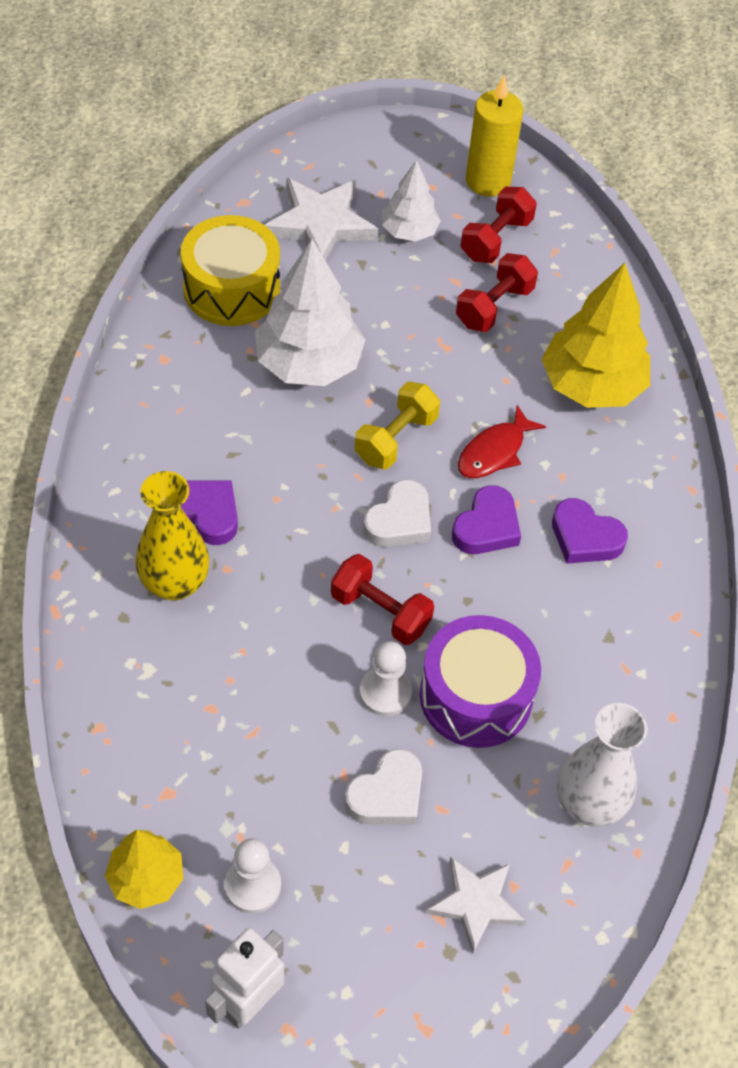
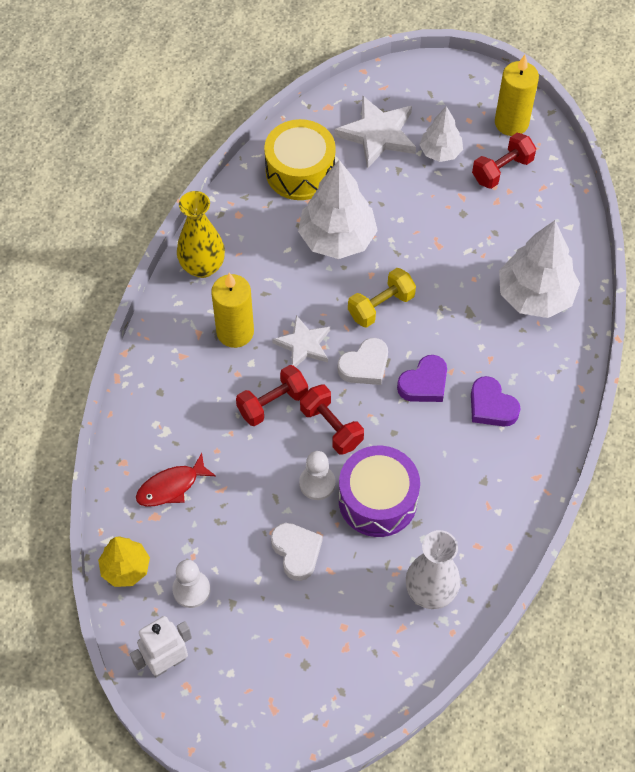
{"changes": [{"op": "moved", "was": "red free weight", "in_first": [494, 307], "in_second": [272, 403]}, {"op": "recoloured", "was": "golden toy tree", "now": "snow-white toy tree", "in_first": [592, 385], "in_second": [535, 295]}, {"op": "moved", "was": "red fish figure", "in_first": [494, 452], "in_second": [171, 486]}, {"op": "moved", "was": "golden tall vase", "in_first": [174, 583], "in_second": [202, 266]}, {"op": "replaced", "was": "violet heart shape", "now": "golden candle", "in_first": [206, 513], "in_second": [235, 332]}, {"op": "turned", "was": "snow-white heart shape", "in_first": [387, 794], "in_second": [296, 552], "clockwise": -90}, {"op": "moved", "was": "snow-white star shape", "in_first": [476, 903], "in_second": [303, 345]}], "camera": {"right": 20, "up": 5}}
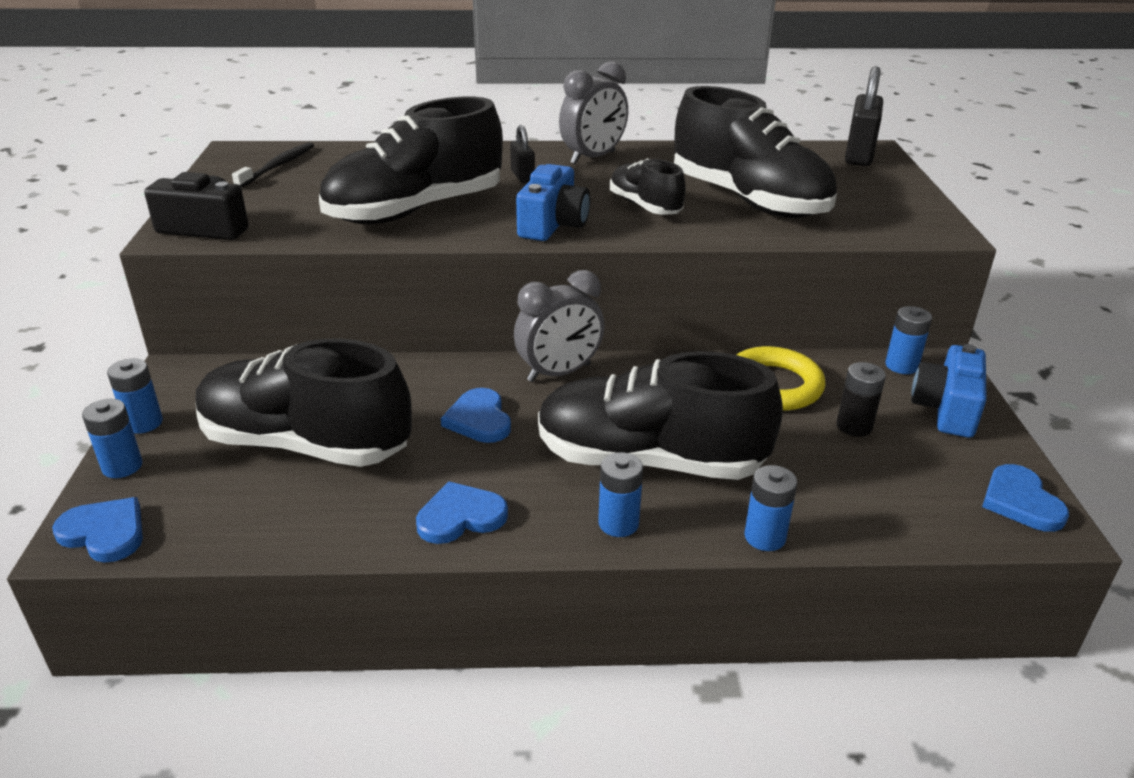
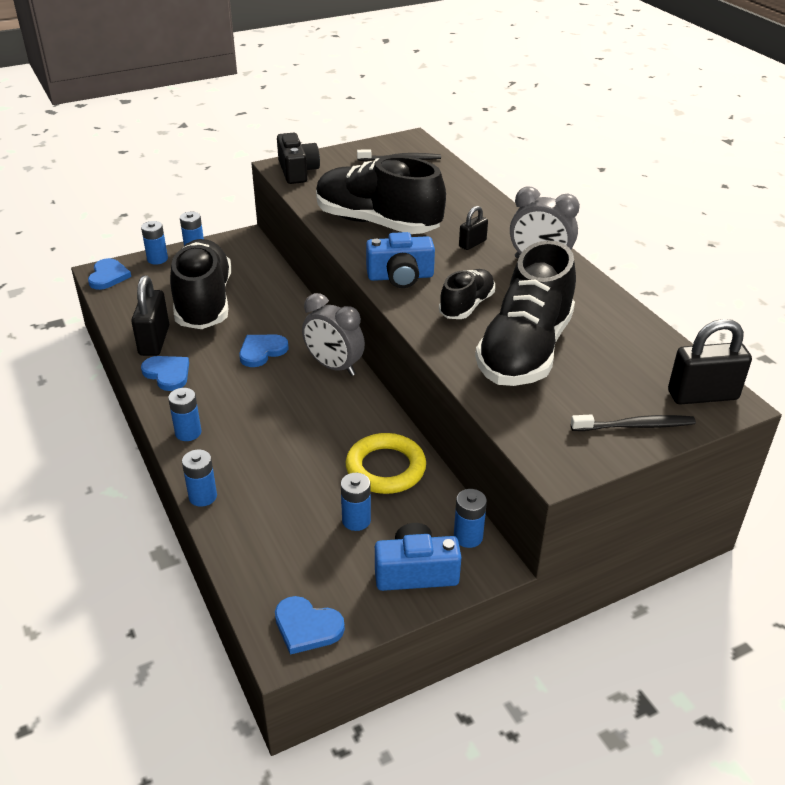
{"changes": [{"op": "removed", "was": "ebony shoe", "in_first": [649, 460]}, {"op": "recoloured", "was": "ebony power cell", "now": "blue power cell", "in_first": [854, 426], "in_second": [356, 520]}, {"op": "turned", "was": "blue heart shape", "in_first": [1020, 501], "in_second": [307, 627], "clockwise": -120}, {"op": "added", "now": "ebony small lock", "in_second": [154, 341]}, {"op": "added", "now": "ebony toothbrush", "in_second": [635, 426]}], "camera": {"right": 65, "up": 5}}
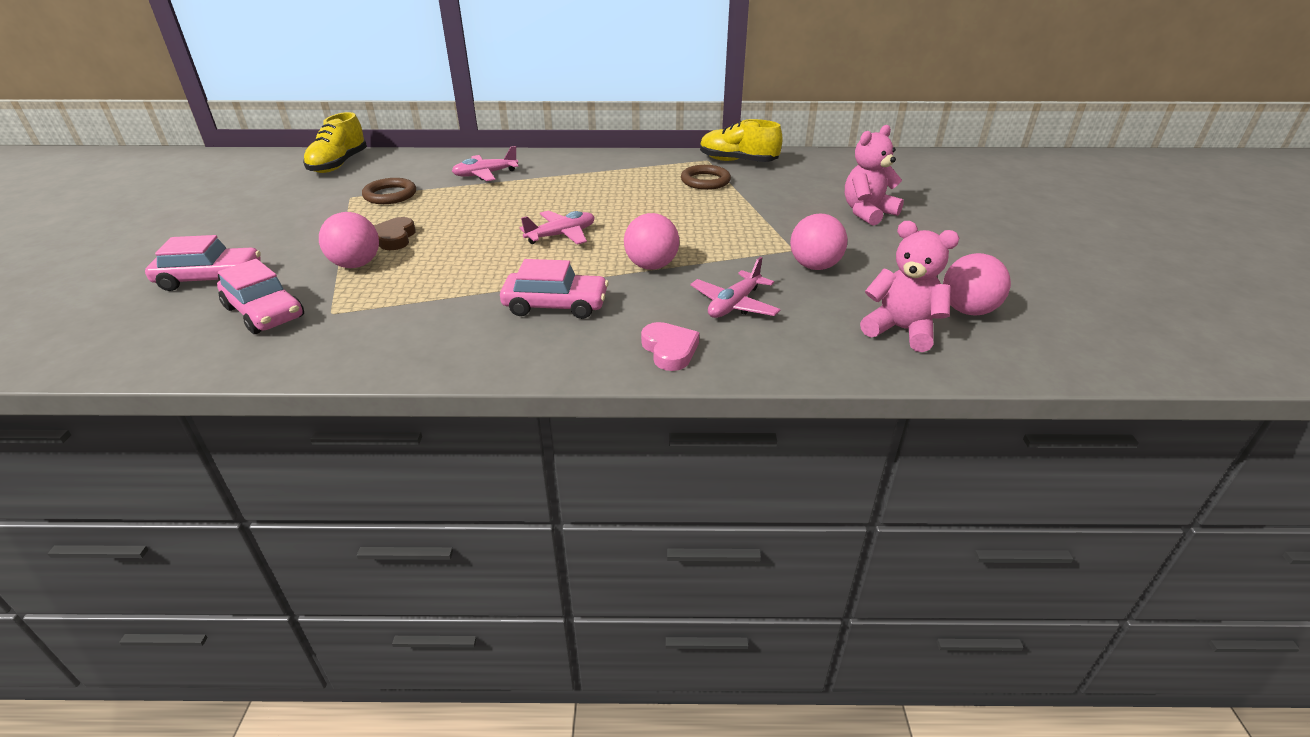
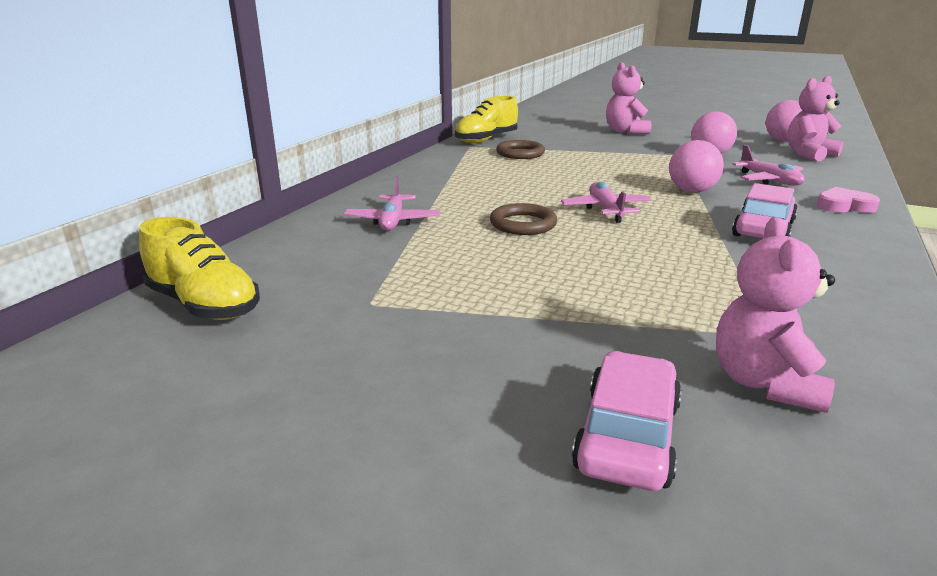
{"changes": [{"op": "moved", "was": "dark brown hoop", "in_first": [390, 195], "in_second": [523, 224]}, {"op": "removed", "was": "rose-pink sphere", "in_first": [356, 264]}, {"op": "removed", "was": "dark brown heart shape", "in_first": [394, 238]}, {"op": "replaced", "was": "rose-pink toy car", "now": "rose-pink teddy bear", "in_first": [265, 312], "in_second": [765, 383]}], "camera": {"right": -65, "up": -10}}
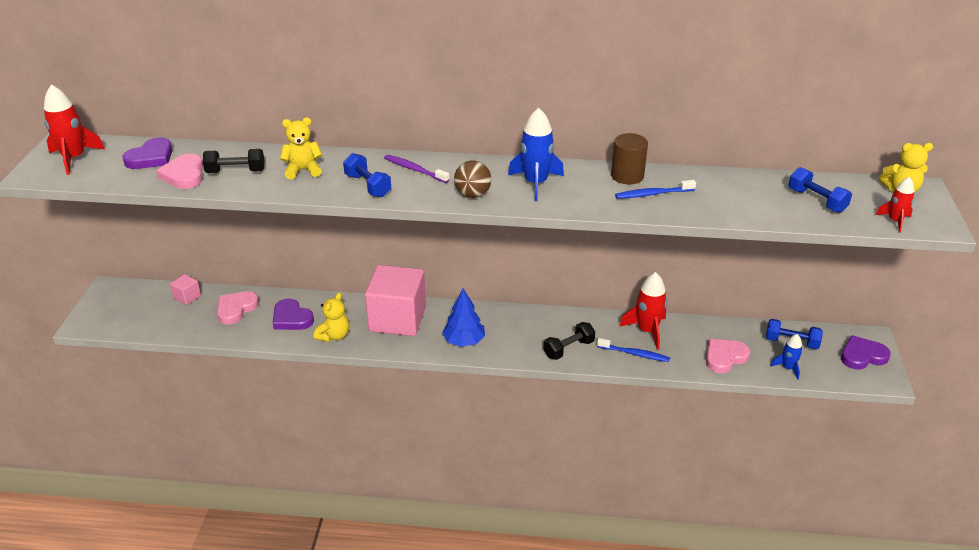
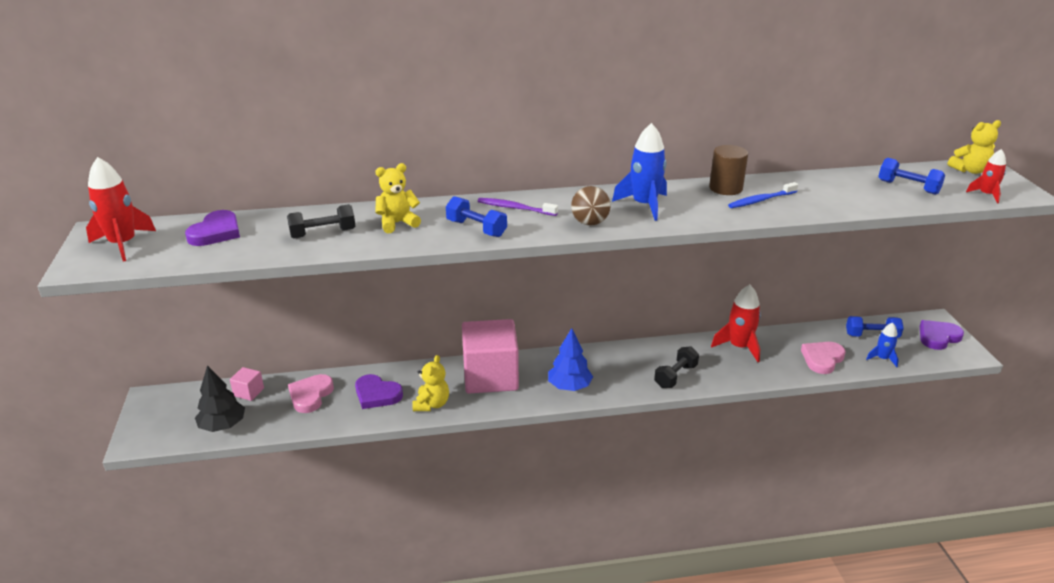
{"changes": [{"op": "removed", "was": "rose-pink heart shape", "in_first": [184, 175]}, {"op": "removed", "was": "blue toothbrush", "in_first": [634, 354]}, {"op": "added", "now": "ebony toy tree", "in_second": [223, 426]}], "camera": {"right": -15, "up": -5}}
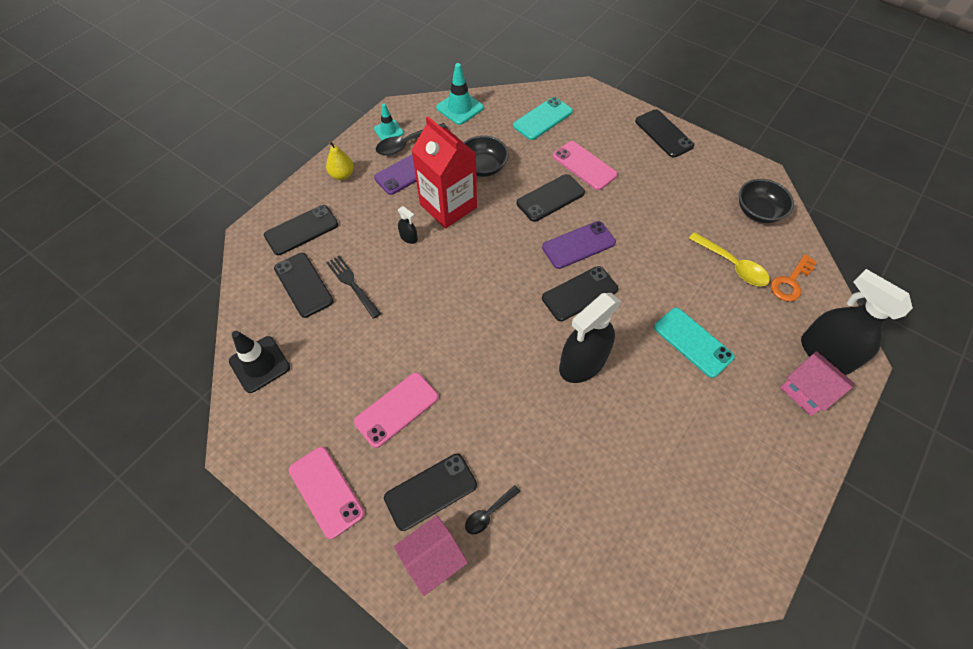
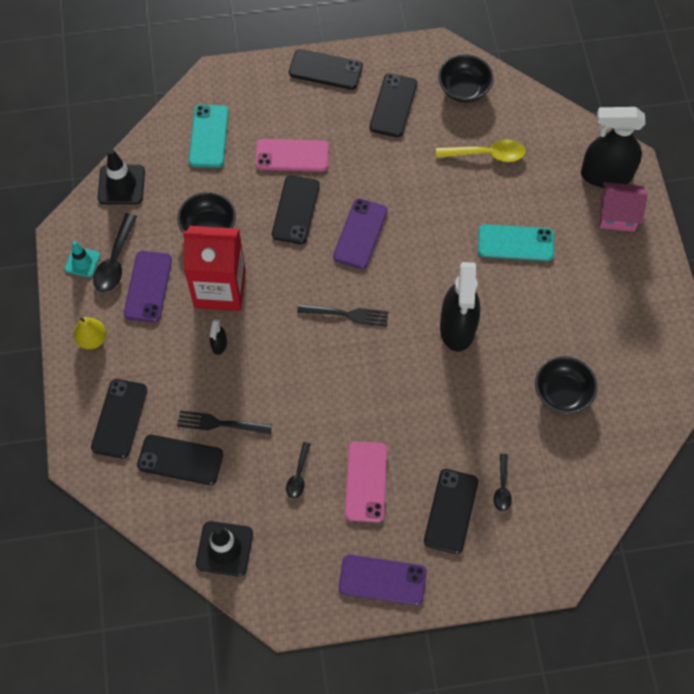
{"changes": [{"op": "recoloured", "was": "aqua road cone", "now": "ebony road cone", "in_first": [460, 108], "in_second": [121, 185]}, {"op": "turned", "was": "ebony spray bottle", "in_first": [408, 237], "in_second": [219, 345], "clockwise": 105}, {"op": "removed", "was": "orange latchkey", "in_first": [790, 282]}, {"op": "moved", "was": "ebony mobile phone", "in_first": [579, 293], "in_second": [393, 105]}, {"op": "recoloured", "was": "rose-pink mobile phone", "now": "violet mobile phone", "in_first": [326, 491], "in_second": [382, 580]}, {"op": "removed", "was": "rose-pink toy house", "in_first": [433, 558]}, {"op": "added", "now": "ebony dinner fork", "in_second": [346, 314]}, {"op": "added", "now": "ebony serving bowl", "in_second": [562, 393]}, {"op": "added", "now": "ebony spoon", "in_second": [298, 475]}], "camera": {"right": -45, "up": 5}}
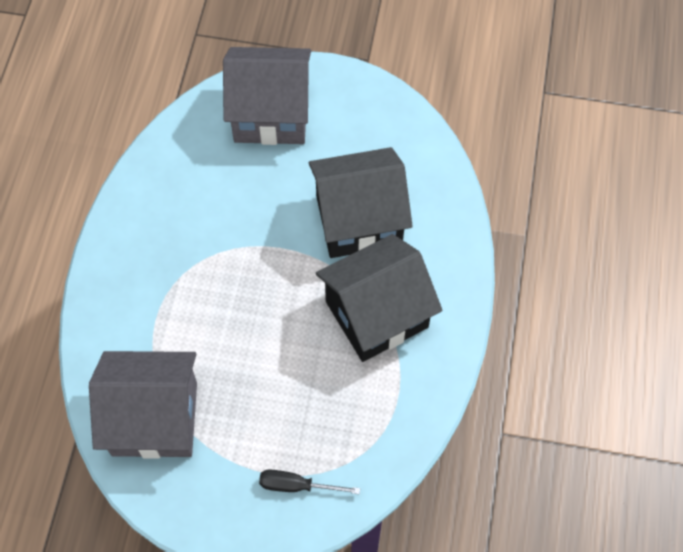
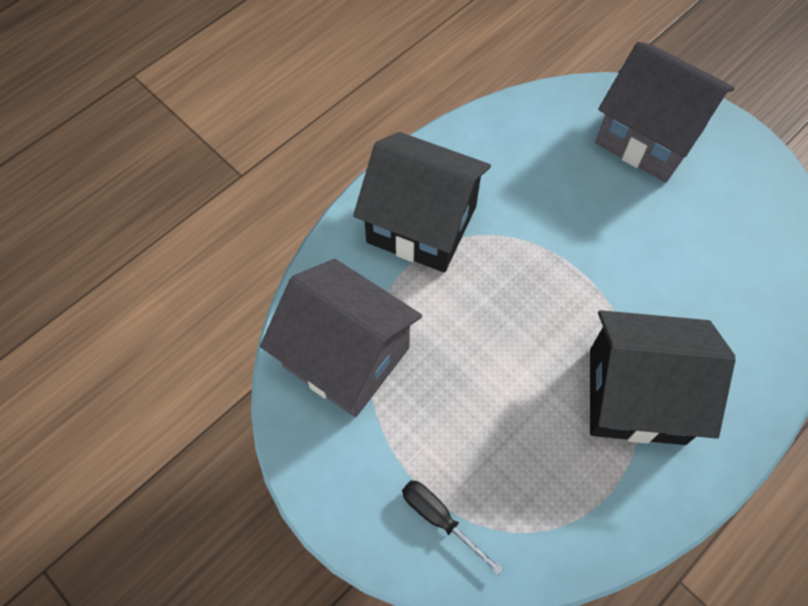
{"changes": [{"op": "moved", "was": "ebony toy house", "in_first": [359, 220], "in_second": [421, 224]}], "camera": {"right": 35, "up": 0}}
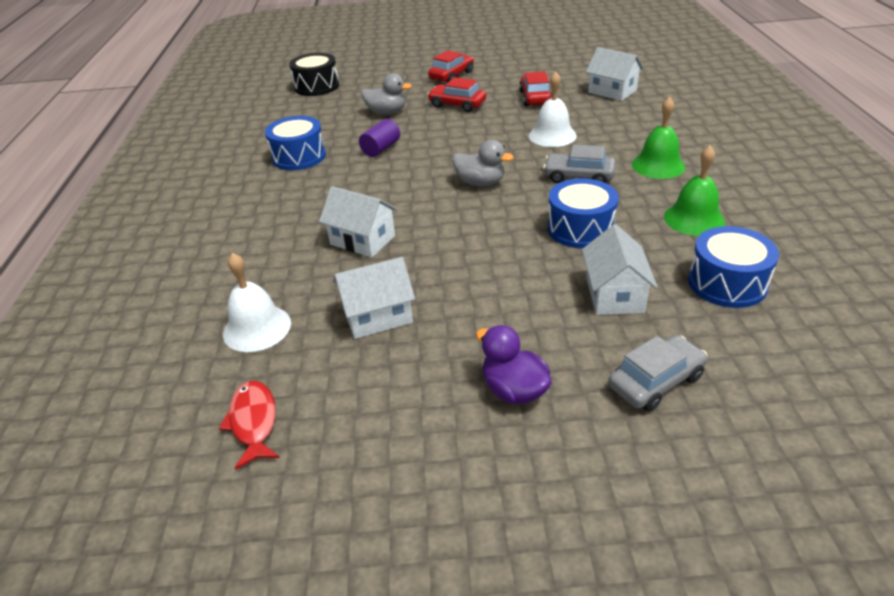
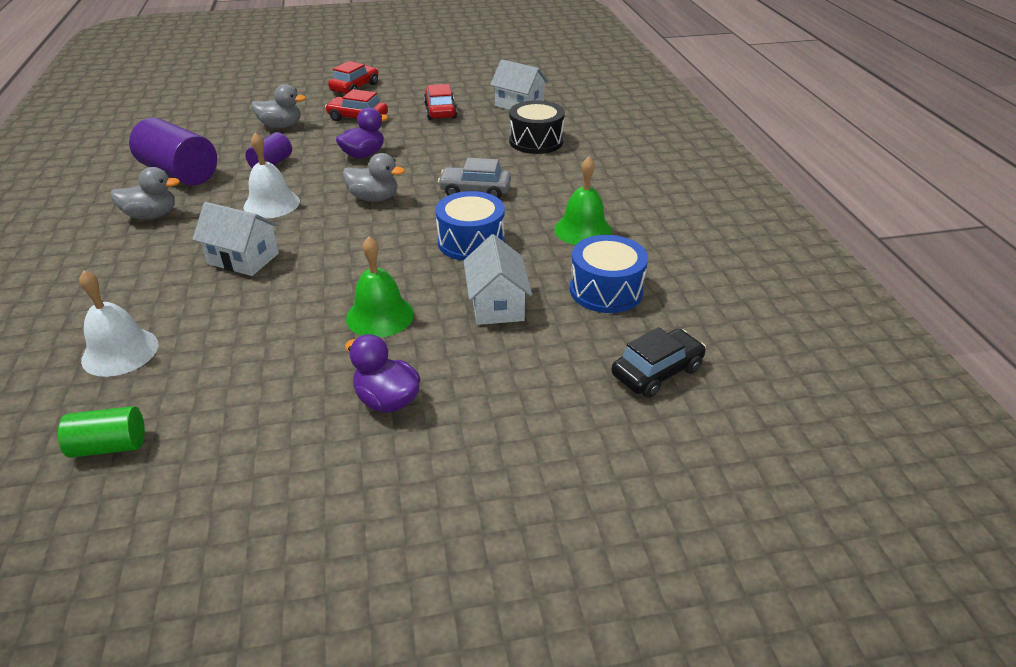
{"changes": [{"op": "moved", "was": "ebony snare drum", "in_first": [317, 86], "in_second": [536, 141]}, {"op": "moved", "was": "snow-white hand bell", "in_first": [552, 135], "in_second": [271, 204]}, {"op": "moved", "was": "leaf-green hand bell", "in_first": [658, 165], "in_second": [380, 315]}, {"op": "replaced", "was": "blue snare drum", "now": "violet cylinder shape", "in_first": [299, 157], "in_second": [180, 173]}, {"op": "removed", "was": "snow-white toy house", "in_first": [377, 316]}, {"op": "removed", "was": "gray toy car", "in_first": [655, 382]}, {"op": "replaced", "was": "red fish figure", "now": "leaf-green cylinder shape", "in_first": [253, 422], "in_second": [110, 446]}, {"op": "added", "now": "violet duck", "in_second": [363, 155]}, {"op": "added", "now": "gray duck", "in_second": [152, 215]}, {"op": "added", "now": "ebony toy car", "in_second": [657, 372]}], "camera": {"right": -10, "up": 0}}
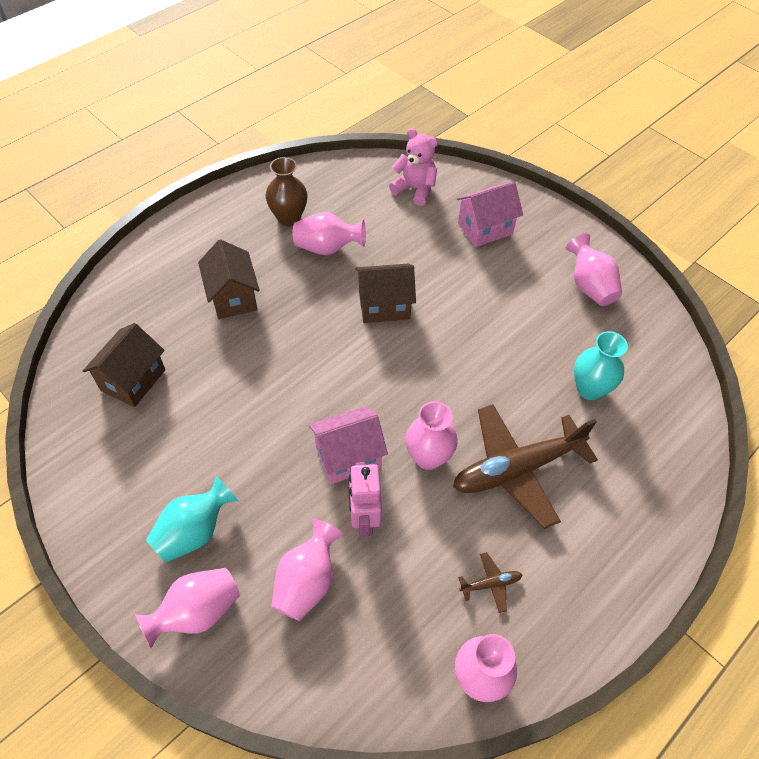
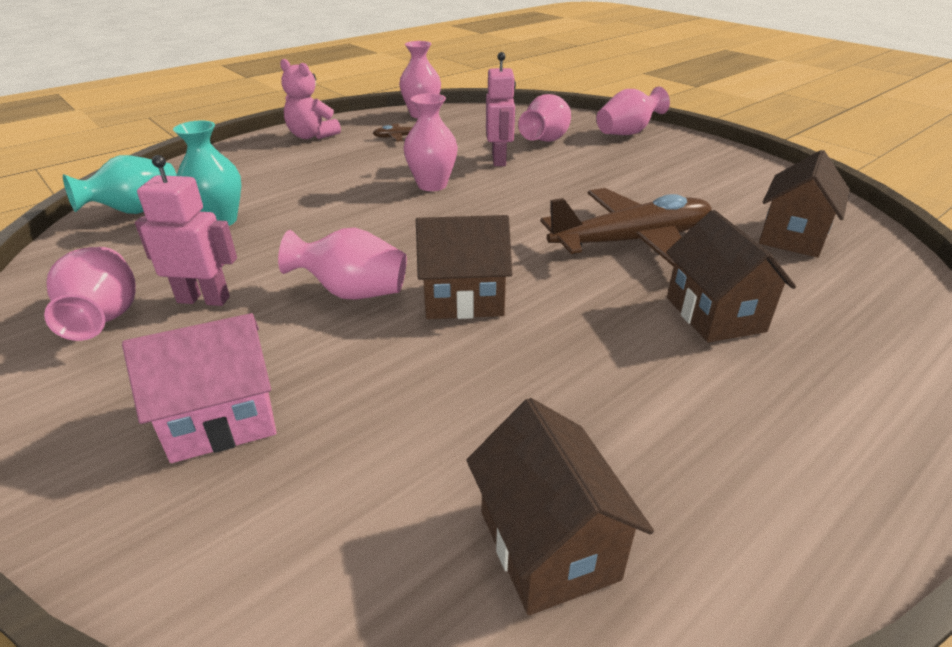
{"changes": [{"op": "moved", "was": "rose-pink teddy bear", "in_first": [415, 189], "in_second": [311, 136]}, {"op": "removed", "was": "dark brown tall vase", "in_first": [289, 218]}, {"op": "moved", "was": "rose-pink tall vase", "in_first": [327, 248], "in_second": [352, 293]}, {"op": "moved", "was": "dark brown toy plane", "in_first": [517, 469], "in_second": [632, 241]}, {"op": "removed", "was": "rose-pink toy house", "in_first": [348, 457]}, {"op": "moved", "was": "aqua tall vase", "in_first": [194, 531], "in_second": [137, 211]}, {"op": "added", "now": "rose-pink robot", "in_second": [204, 299]}, {"op": "added", "now": "dark brown toy house", "in_second": [548, 545]}], "camera": {"right": -175, "up": -20}}
